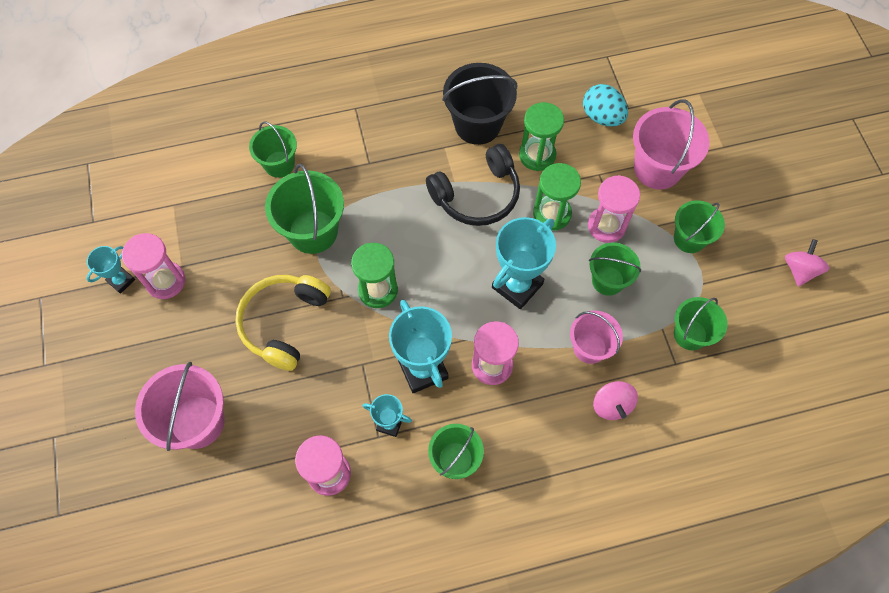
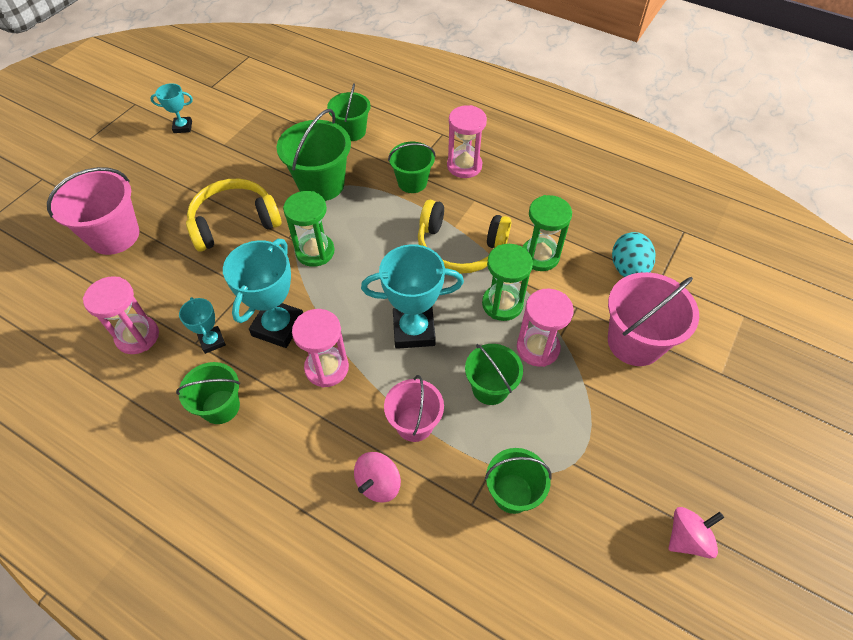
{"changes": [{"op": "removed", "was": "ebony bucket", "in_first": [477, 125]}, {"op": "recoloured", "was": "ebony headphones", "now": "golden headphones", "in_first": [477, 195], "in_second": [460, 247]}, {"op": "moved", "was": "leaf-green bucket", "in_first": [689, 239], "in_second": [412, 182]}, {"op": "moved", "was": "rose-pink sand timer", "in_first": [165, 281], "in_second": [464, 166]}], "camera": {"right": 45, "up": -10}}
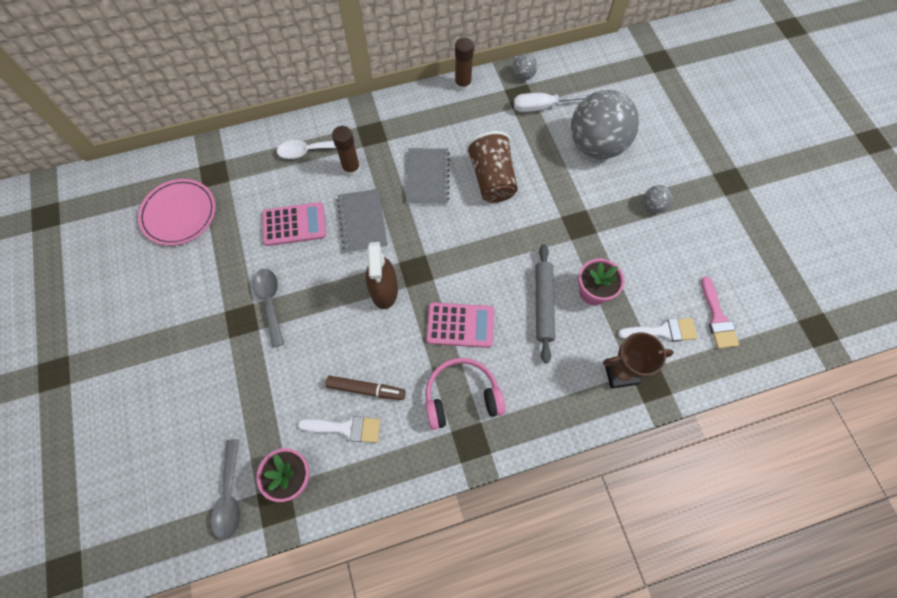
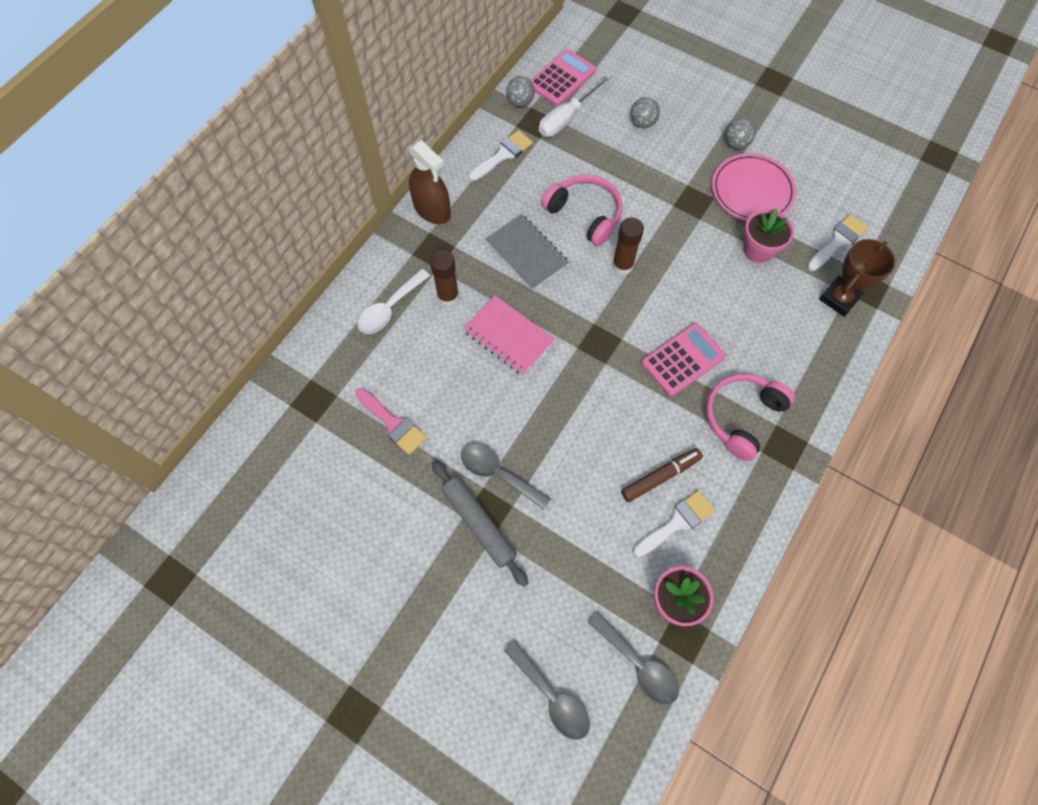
{"changes": [{"op": "moved", "was": "dark brown glue", "in_first": [463, 85], "in_second": [622, 265]}, {"op": "resized", "was": "gray sphere", "in_first": [596, 145], "in_second": [642, 123], "ratio": 0.41}, {"op": "replaced", "was": "dark brown tumbler", "now": "rose-pink headphones", "in_first": [492, 179], "in_second": [585, 214]}, {"op": "moved", "was": "rose-pink plate", "in_first": [179, 214], "in_second": [752, 190]}, {"op": "recoloured", "was": "gray exercise book", "now": "rose-pink exercise book", "in_first": [362, 222], "in_second": [508, 336]}, {"op": "moved", "was": "rose-pink adding machine", "in_first": [294, 224], "in_second": [562, 78]}, {"op": "moved", "was": "dark brown spray bottle", "in_first": [384, 290], "in_second": [432, 209]}, {"op": "moved", "was": "gray rolling pin", "in_first": [543, 304], "in_second": [479, 523]}, {"op": "moved", "was": "rose-pink paint brush", "in_first": [717, 318], "in_second": [393, 423]}, {"op": "added", "now": "snow-white paint brush", "in_second": [503, 154]}, {"op": "added", "now": "gray spoon", "in_second": [552, 696]}], "camera": {"right": -40, "up": 0}}
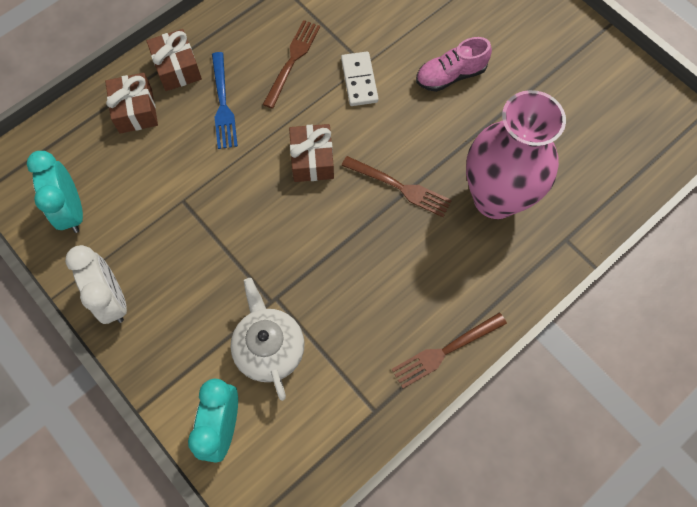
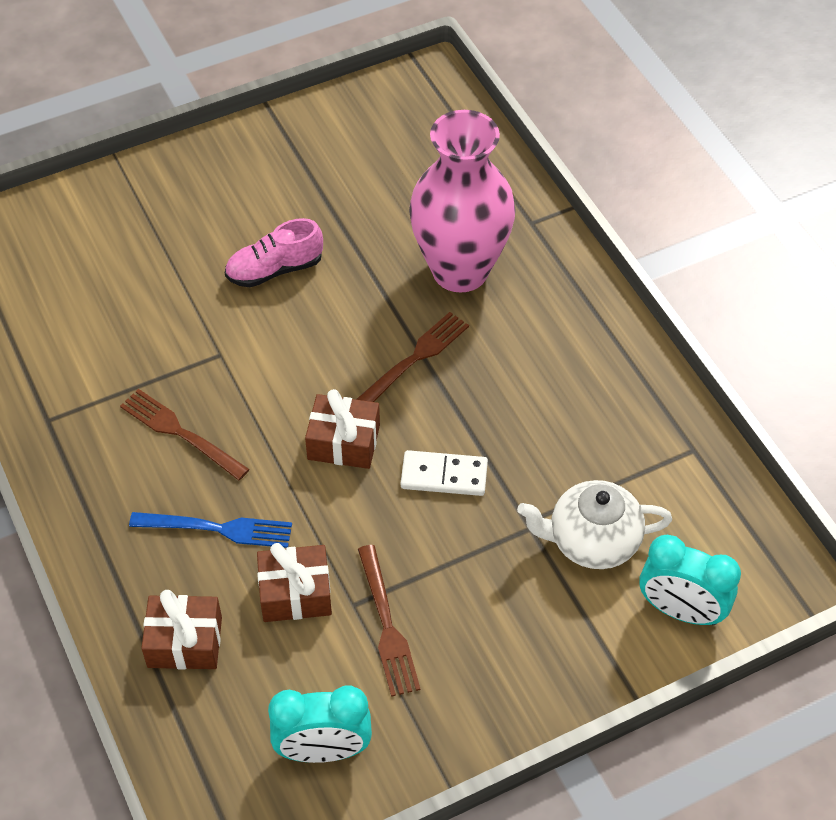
{"changes": [{"op": "moved", "was": "dark brown gift", "in_first": [177, 68], "in_second": [295, 593]}, {"op": "turned", "was": "rose-pink shoe", "in_first": [450, 75], "in_second": [275, 270], "clockwise": 75}, {"op": "moved", "was": "snow-white domino", "in_first": [359, 80], "in_second": [444, 476]}, {"op": "removed", "was": "snow-white clock", "in_first": [112, 299]}, {"op": "moved", "was": "dark brown dinner fork", "in_first": [445, 351], "in_second": [387, 626]}], "camera": {"right": -75, "up": -15}}
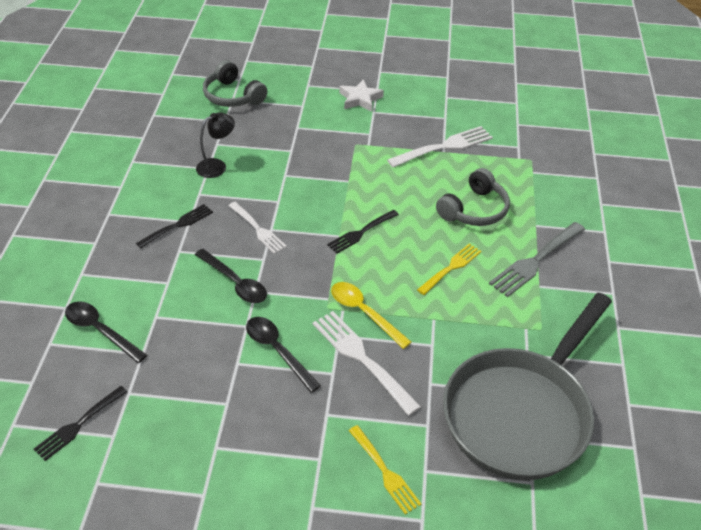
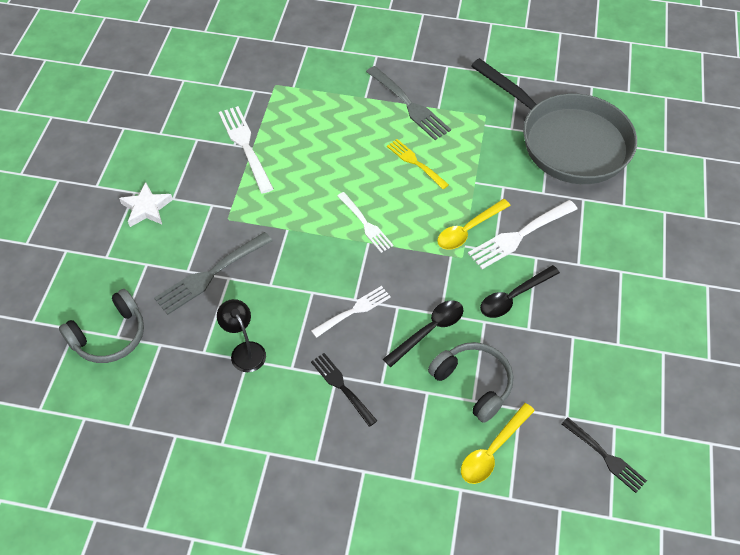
{"changes": [{"op": "moved", "was": "gray headphones", "in_first": [474, 210], "in_second": [473, 383]}, {"op": "recoloured", "was": "ebony dinner fork", "now": "snow-white dinner fork", "in_first": [361, 232], "in_second": [365, 224]}, {"op": "recoloured", "was": "ebony spoon", "now": "golden spoon", "in_first": [100, 331], "in_second": [492, 450]}, {"op": "removed", "was": "golden dinner fork", "in_first": [384, 471]}, {"op": "added", "now": "gray dinner fork", "in_second": [211, 274]}], "camera": {"right": -85, "up": 10}}
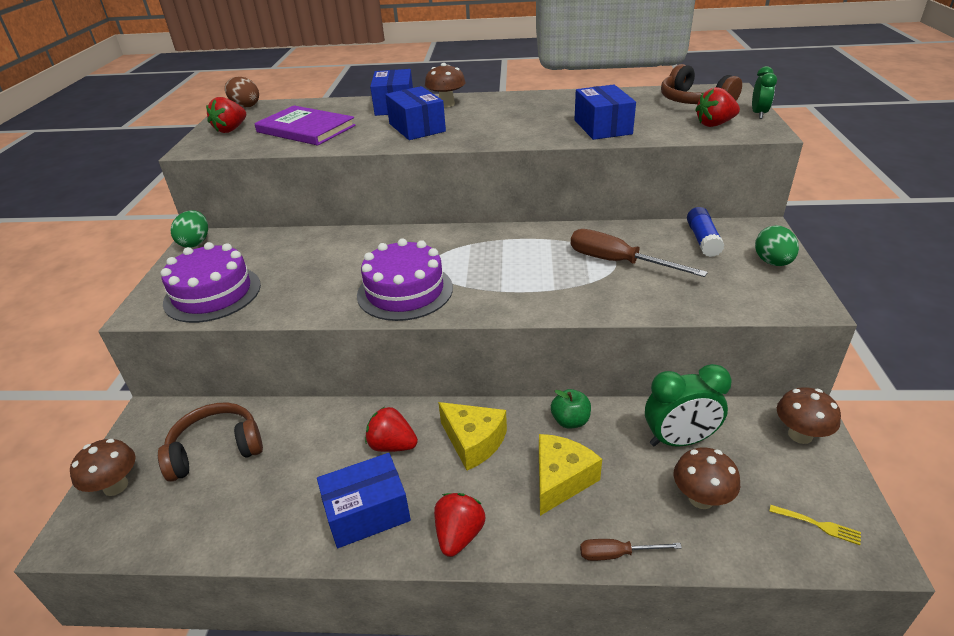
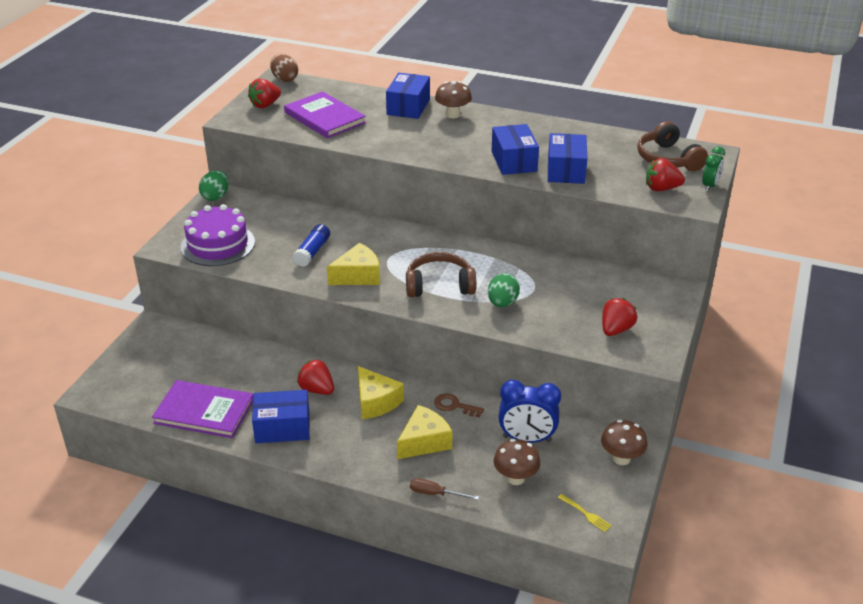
{"changes": [{"op": "moved", "was": "blue package", "in_first": [417, 127], "in_second": [514, 161]}, {"op": "moved", "was": "blue glue", "in_first": [703, 240], "in_second": [312, 252]}, {"op": "moved", "was": "leaf-green toy egg", "in_first": [772, 262], "in_second": [502, 303]}, {"op": "removed", "was": "dark brown flat screwdriver", "in_first": [618, 262]}, {"op": "replaced", "was": "violet layer cake", "now": "golden piece of cheese", "in_first": [405, 291], "in_second": [358, 276]}, {"op": "recoloured", "was": "leaf-green clock", "now": "blue clock", "in_first": [679, 440], "in_second": [527, 439]}, {"op": "replaced", "was": "leaf-green toy apple", "now": "dark brown latchkey", "in_first": [570, 421], "in_second": [454, 406]}, {"op": "moved", "was": "dark brown headphones", "in_first": [216, 449], "in_second": [439, 285]}, {"op": "removed", "was": "dark brown toadstool", "in_first": [116, 486]}, {"op": "moved", "was": "red strawberry", "in_first": [459, 535], "in_second": [616, 330]}, {"op": "added", "now": "violet hardcover", "in_second": [204, 411]}], "camera": {"right": 15, "up": 0}}
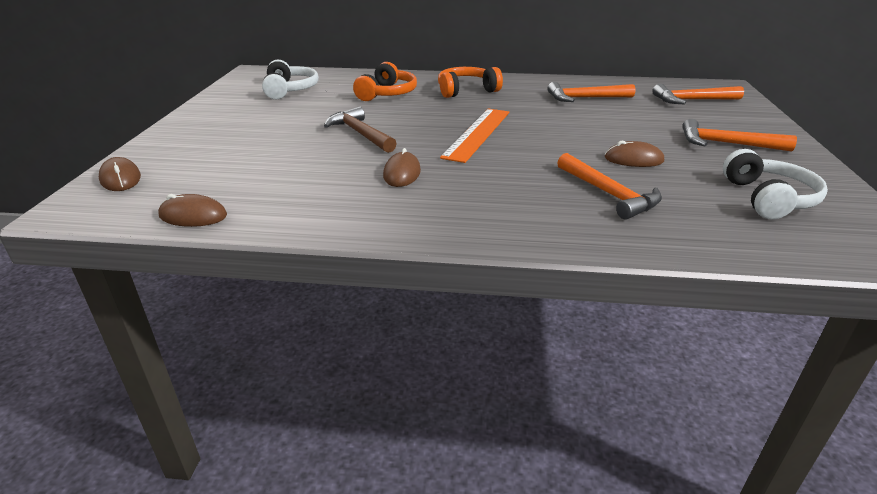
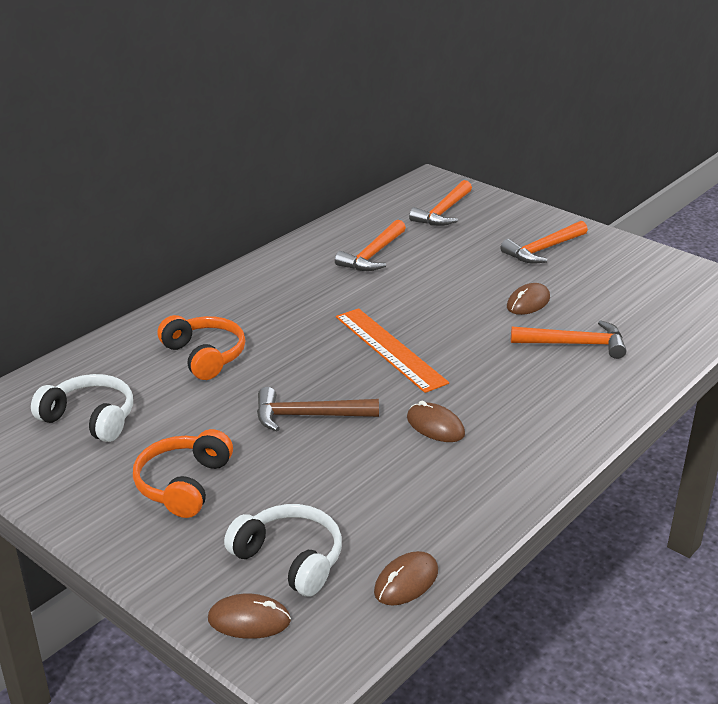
{"changes": [{"op": "moved", "was": "orange headphones", "in_first": [466, 91], "in_second": [184, 484]}, {"op": "moved", "was": "snow-white headphones", "in_first": [768, 198], "in_second": [290, 559]}], "camera": {"right": -55, "up": 0}}
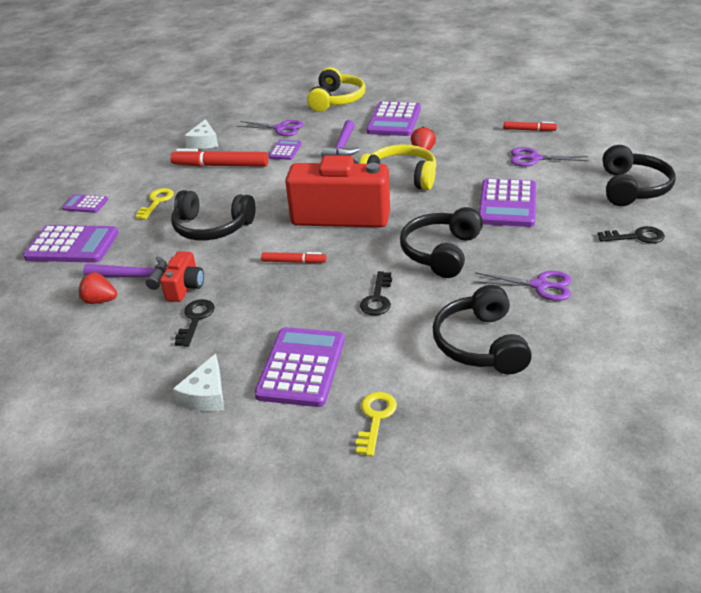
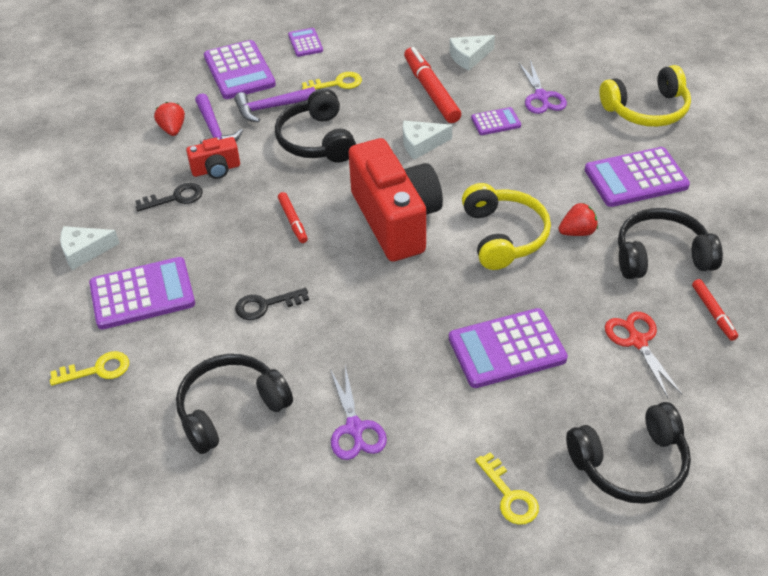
{"changes": [{"op": "moved", "was": "violet hammer", "in_first": [342, 147], "in_second": [271, 108]}, {"op": "recoloured", "was": "violet pair of scissors", "now": "red pair of scissors", "in_first": [534, 158], "in_second": [637, 341]}, {"op": "moved", "was": "ebony headphones", "in_first": [441, 252], "in_second": [661, 256]}, {"op": "recoloured", "was": "ebony latchkey", "now": "golden latchkey", "in_first": [636, 237], "in_second": [509, 495]}, {"op": "added", "now": "snow-white piece of cheese", "in_second": [421, 144]}], "camera": {"right": 60, "up": 10}}
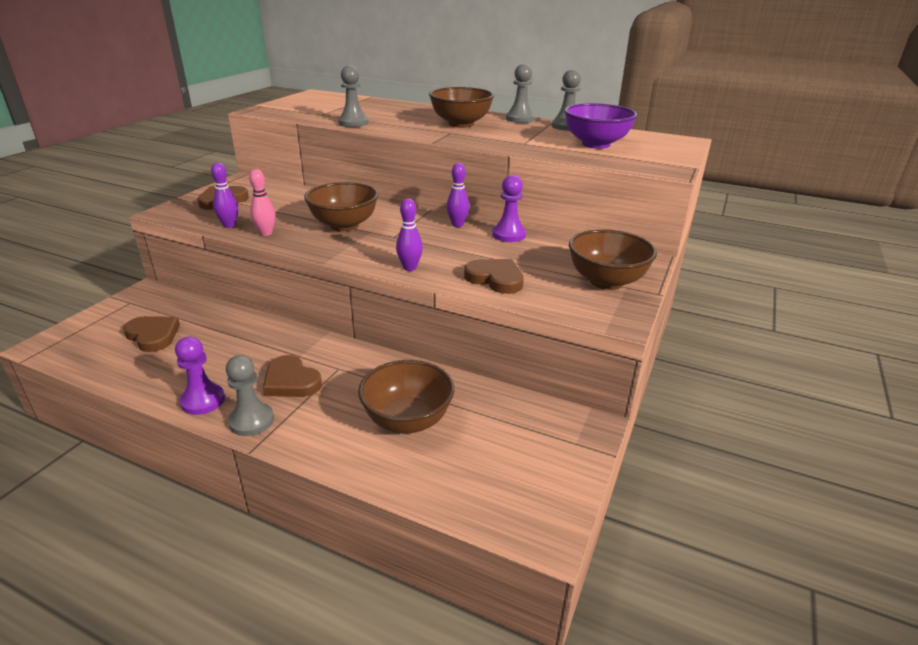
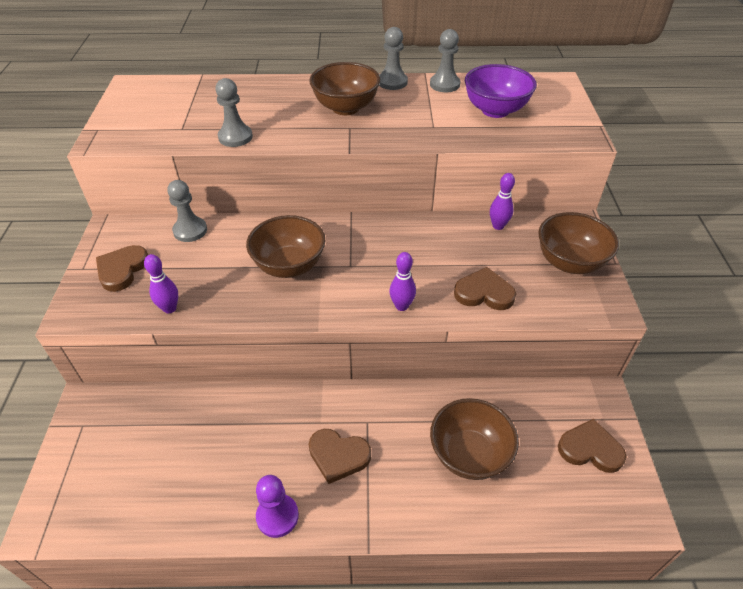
{"changes": [{"op": "moved", "was": "violet bowling pin", "in_first": [457, 224], "in_second": [498, 226]}, {"op": "removed", "was": "rose-pink bowling pin", "in_first": [266, 233]}, {"op": "removed", "was": "violet game pawn", "in_first": [509, 235]}, {"op": "moved", "was": "dark brown heart shape", "in_first": [153, 335], "in_second": [590, 449]}, {"op": "moved", "was": "gray game pawn", "in_first": [251, 421], "in_second": [190, 230]}], "camera": {"right": -25, "up": 15}}
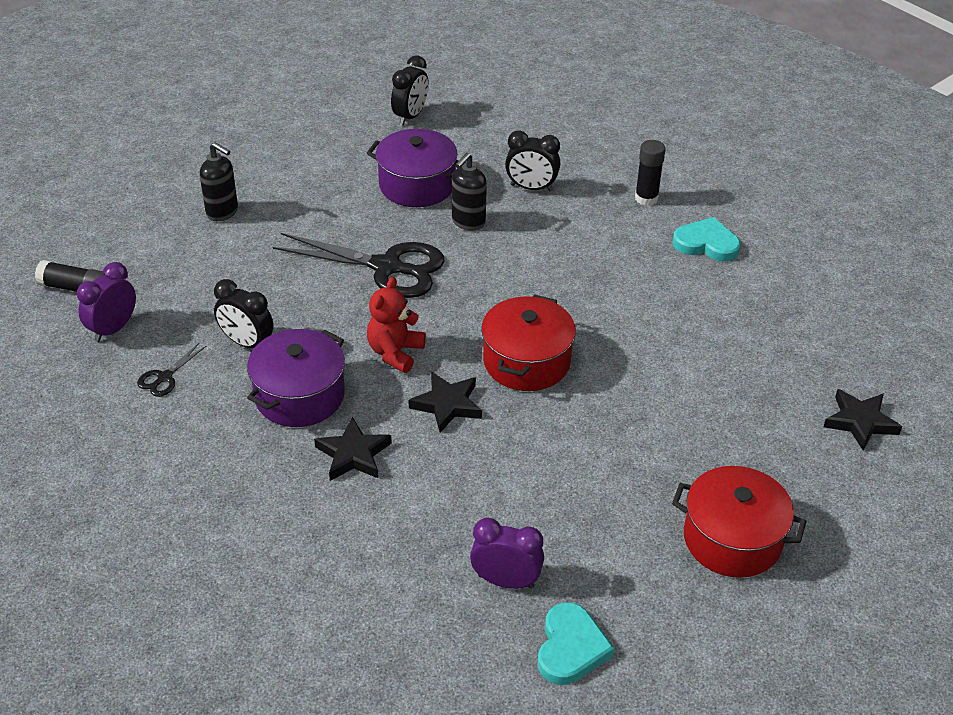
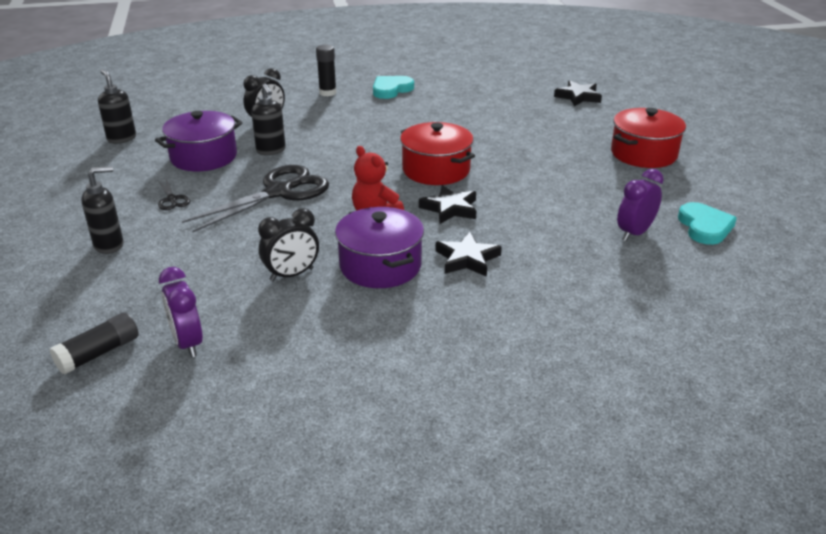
{"changes": [{"op": "replaced", "was": "ebony clock", "now": "ebony soap dispenser", "in_first": [410, 116], "in_second": [121, 138]}, {"op": "moved", "was": "ebony pair of scissors", "in_first": [164, 378], "in_second": [172, 200]}, {"op": "turned", "was": "aqua heart shape", "in_first": [571, 647], "in_second": [704, 227], "clockwise": 45}], "camera": {"right": -60, "up": -10}}
